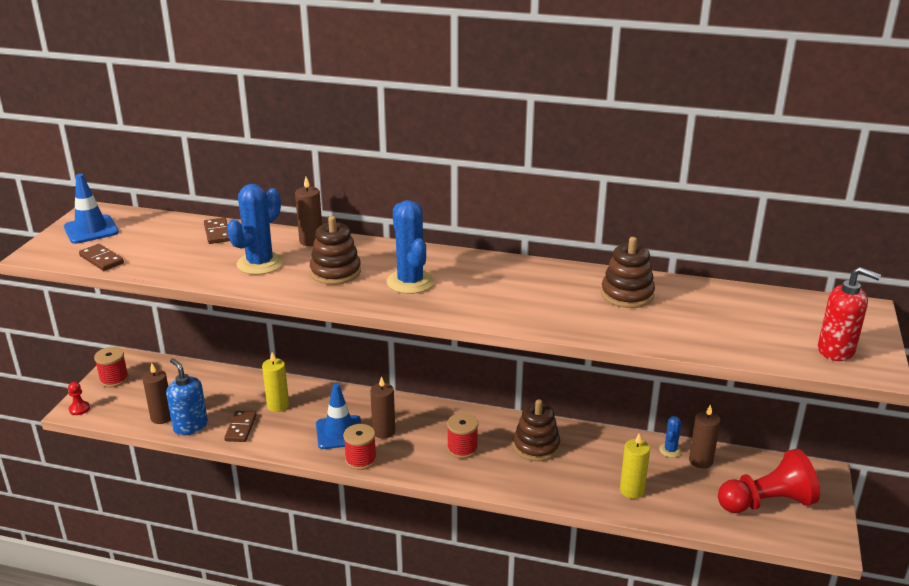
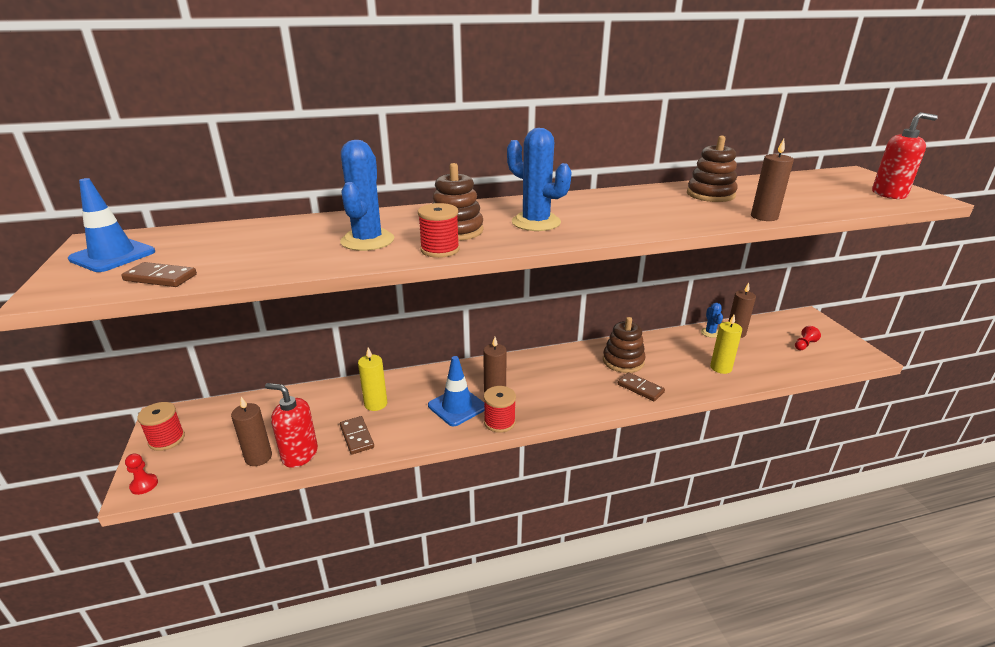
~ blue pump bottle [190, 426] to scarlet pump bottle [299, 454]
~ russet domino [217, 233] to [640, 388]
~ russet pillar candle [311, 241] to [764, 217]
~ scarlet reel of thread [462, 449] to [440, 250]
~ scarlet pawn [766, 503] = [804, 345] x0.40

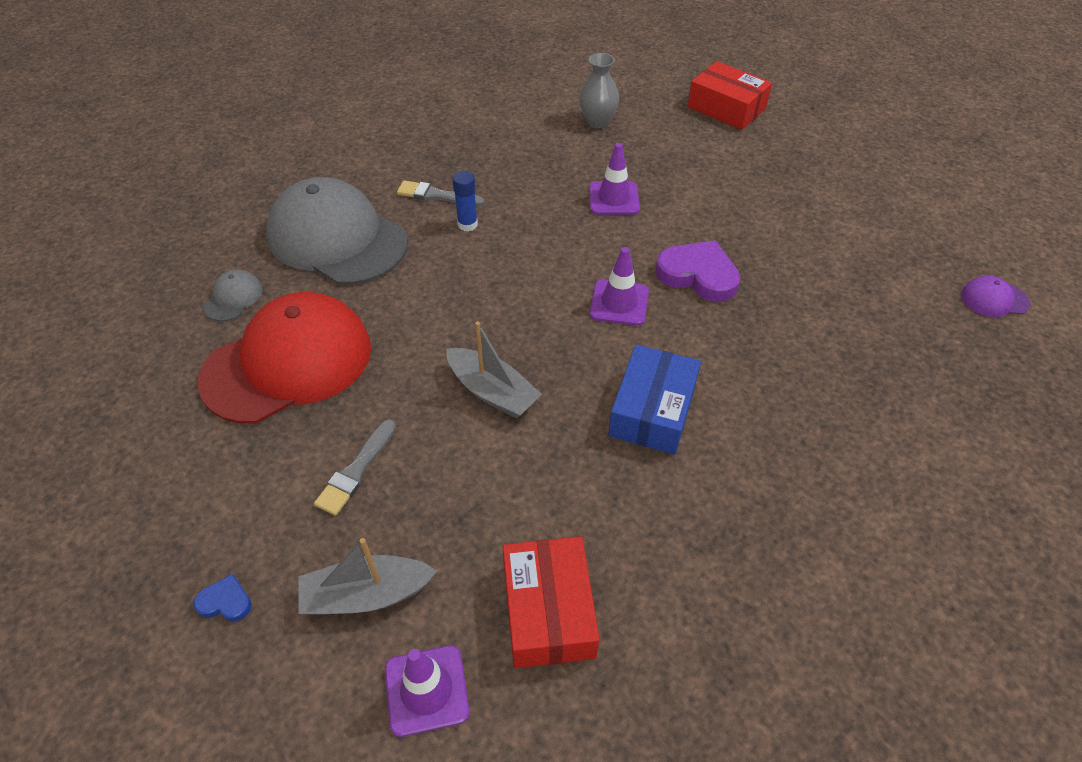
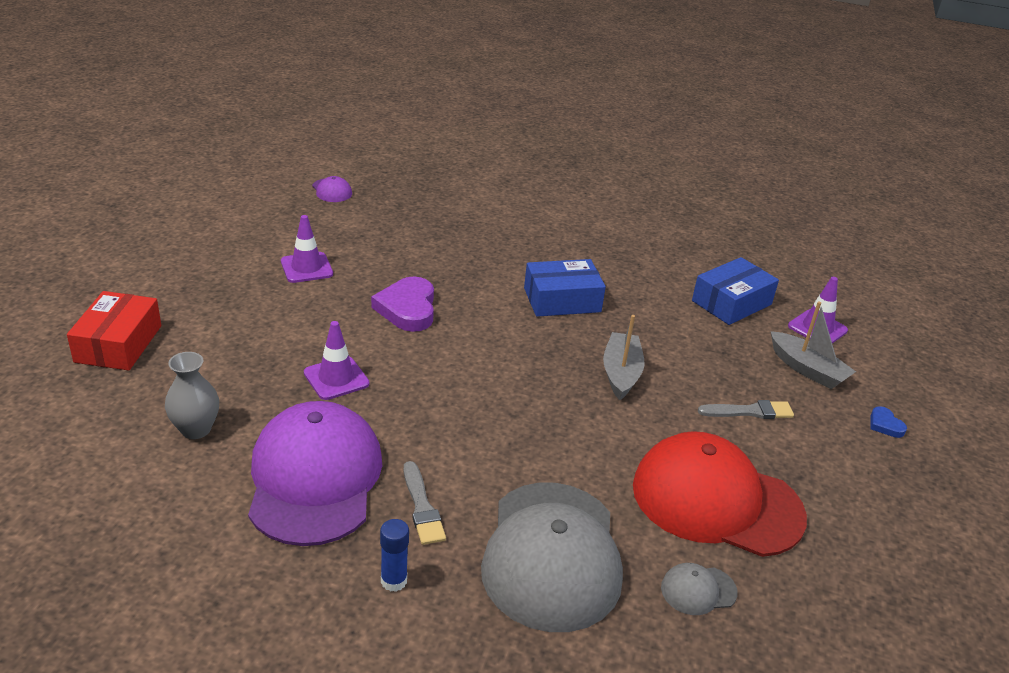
~ blue glue stick [467, 224] to [393, 581]
~ scarlet box [548, 611] to blue box [731, 303]
~ purple safety cone [619, 303] to [306, 268]
+ purple peaked cap [314, 478]

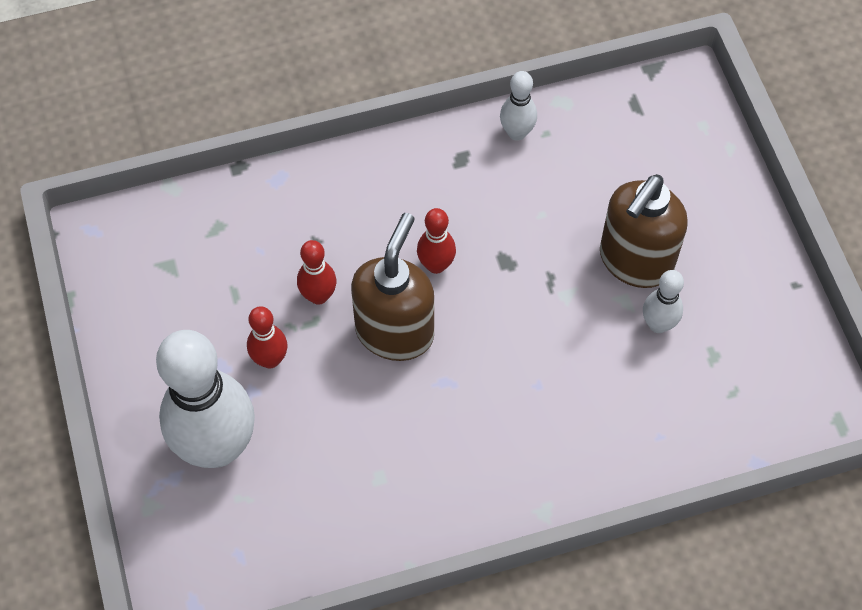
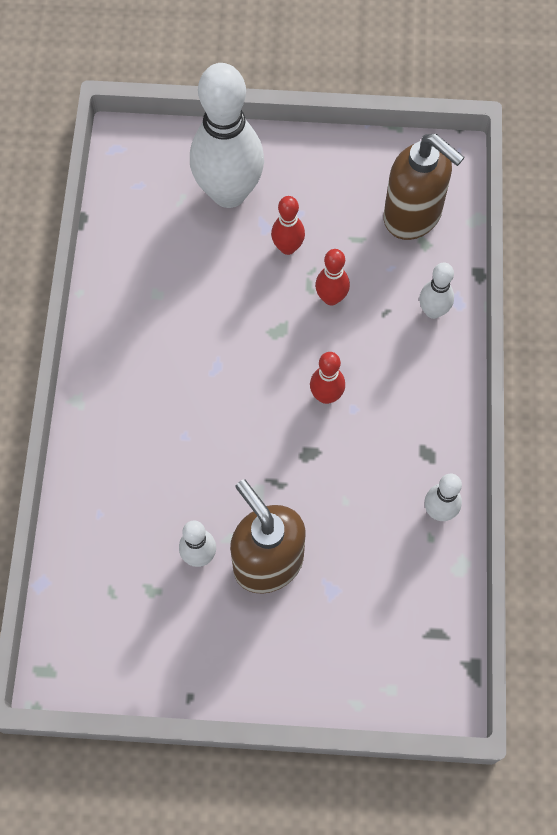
~ russet pump bottle [395, 332] to [413, 216]
+ pure white bowling pin [433, 311]

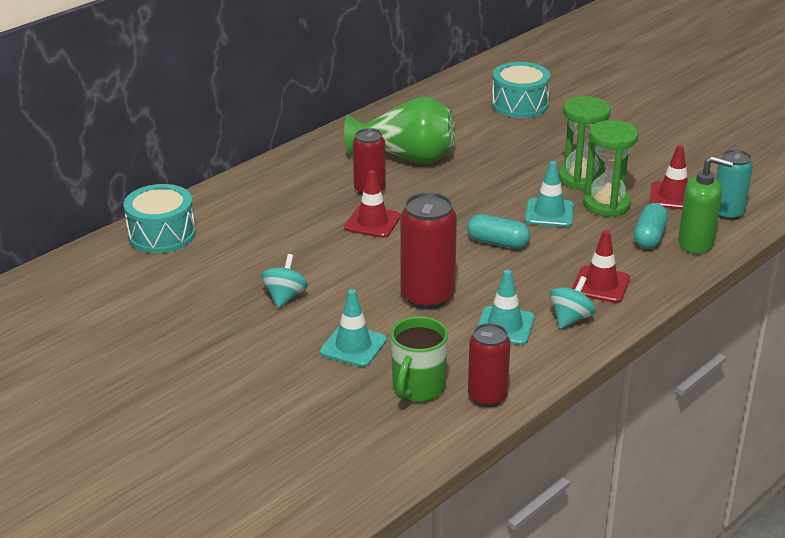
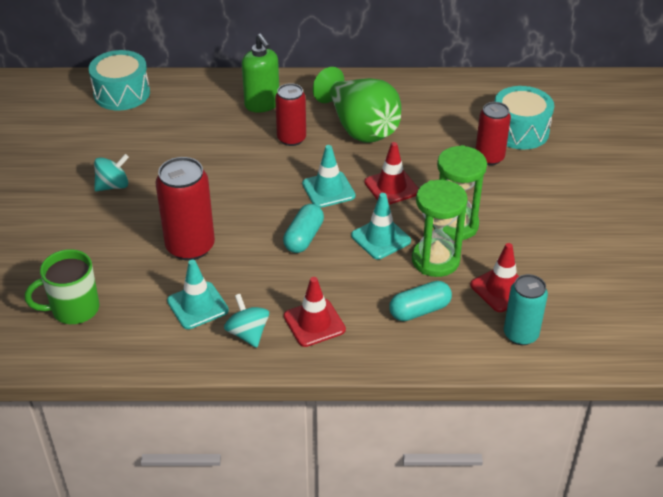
~ teal safety cone [353, 346] to [328, 190]
~ scarlet safety cone [372, 222] to [391, 187]
~ teal pill shape [497, 243] = [303, 237] 45 degrees clockwise
~ scarlet tin [487, 397] to [489, 157]
~ teal whirligig [570, 319] = [248, 333] 105 degrees counterclockwise
~ leaf-green pump bottle [696, 243] to [262, 104]

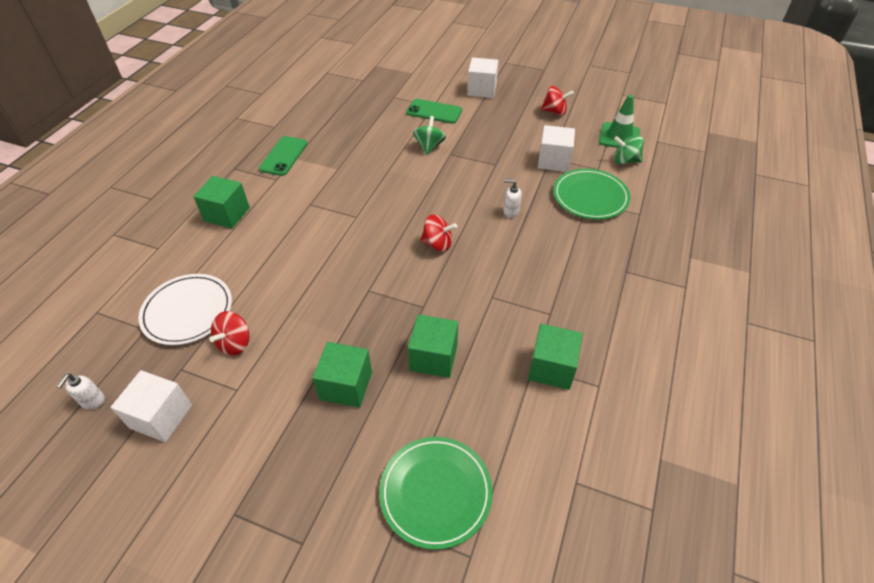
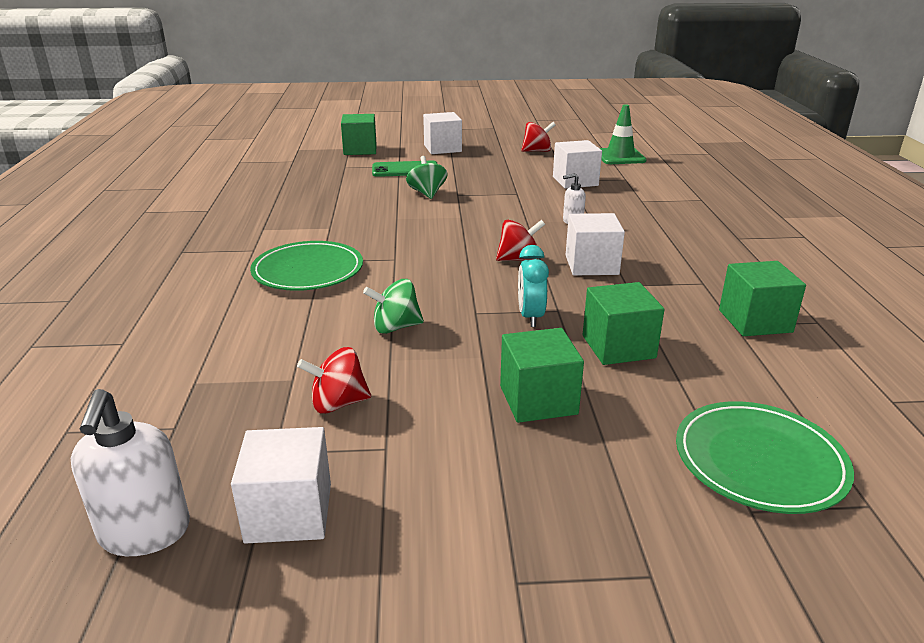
~ pure white pump bottle [93, 401] = [145, 533] x1.83
- pure white dinner plate [187, 311]
~ leaf-green solid cube [227, 214] to [360, 150]
~ scarlet whirligig [235, 343] = [338, 403] 75 degrees clockwise
- leaf-green phone [283, 156]
~ leaf-green dinner plate [590, 197] to [308, 271]
~ leaf-green whirligig [625, 161] to [395, 327]
+ teal alarm clock [530, 317]
+ pure white solid cube [591, 265]

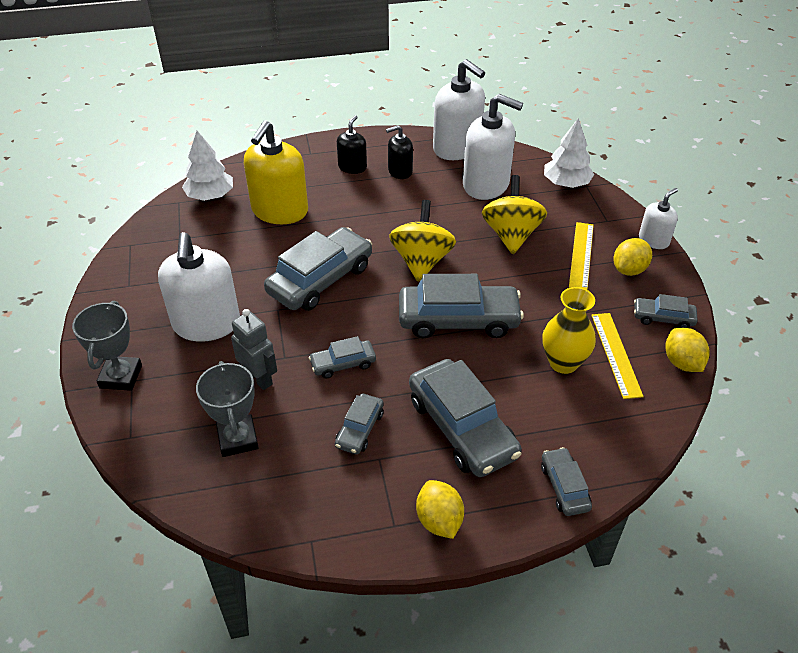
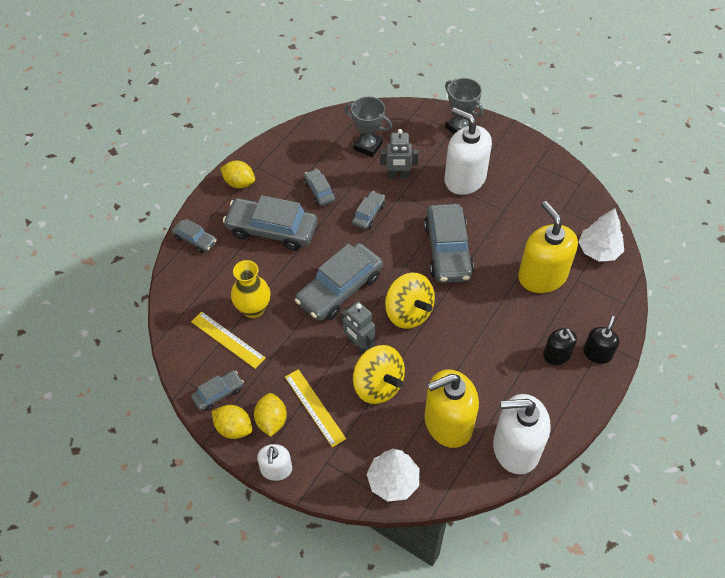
~ jet-black pump bottle [400, 171] to [597, 353]
~ pure white pump bottle [486, 184] to yellow pump bottle [448, 423]
~ yellow toy lemon [682, 362] to [234, 428]
+ ash-grey robot figure [359, 345]

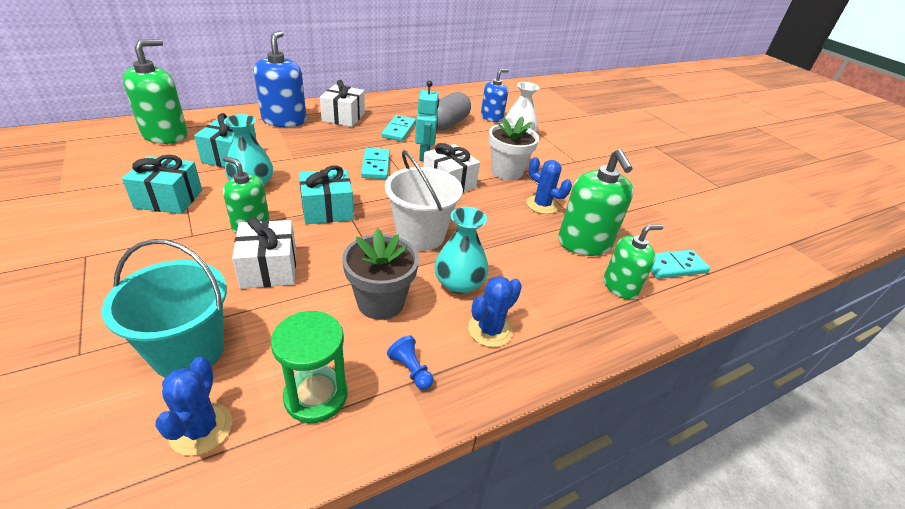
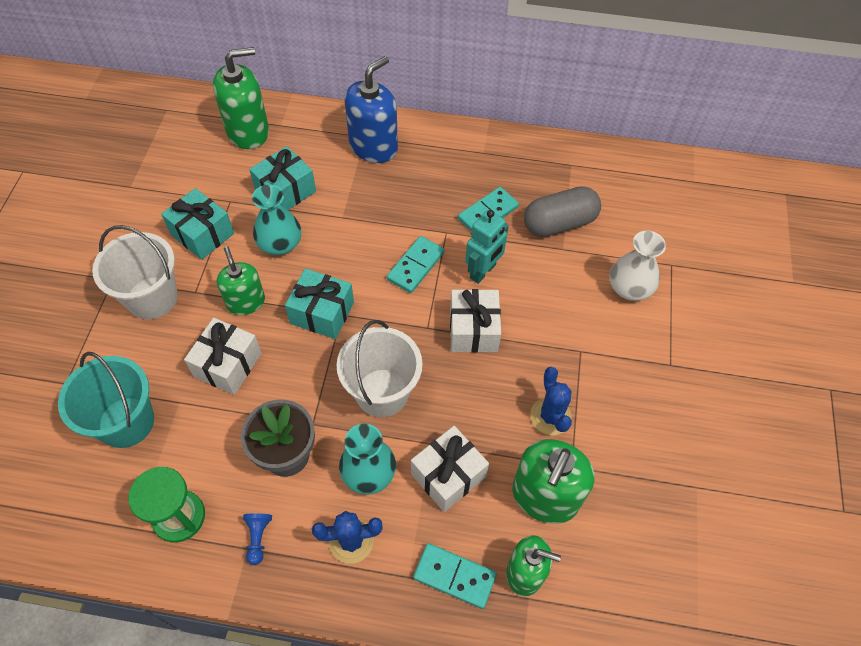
- blue prickly plant [201, 429]
~ pure white gift [343, 117] to [448, 475]
- blue pump bottle [492, 117]
- pure white plant pot [506, 171]
~ teal domino [673, 266] to [454, 576]
+ pure white pail [152, 298]

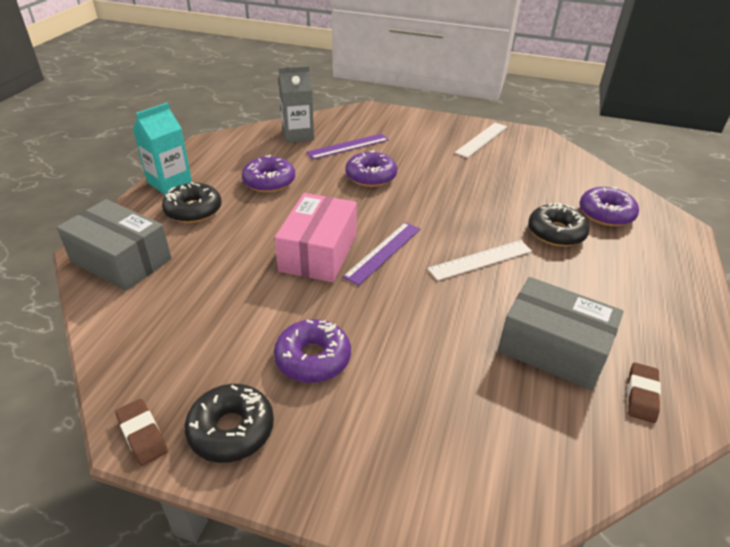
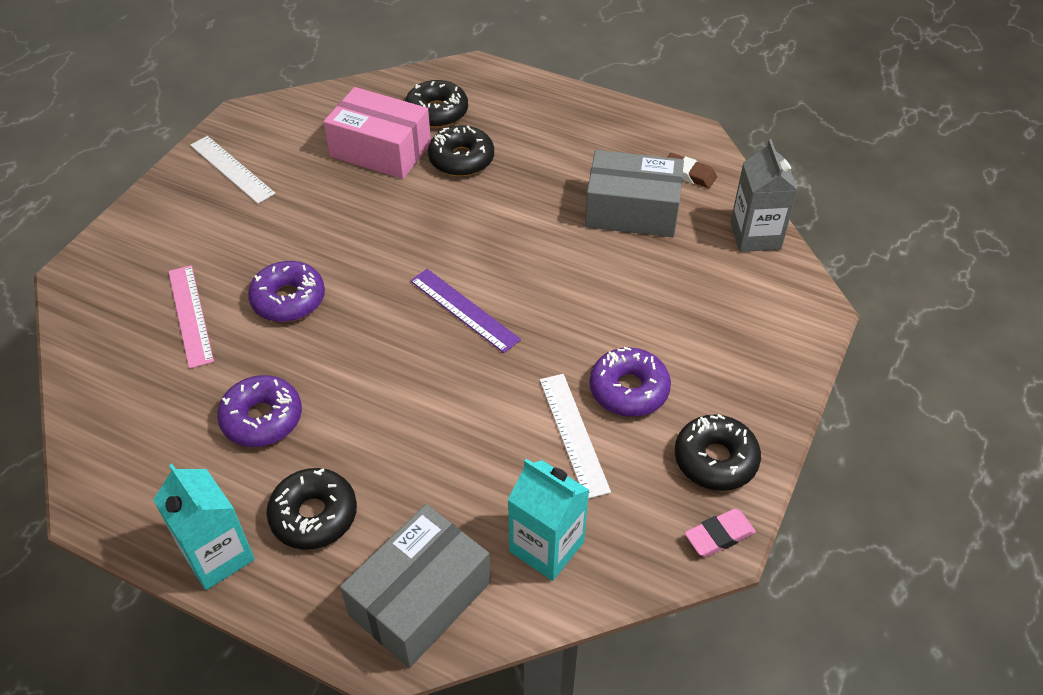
~ russet pencil eraser [142, 434] to rosy pencil eraser [719, 535]
~ rosy box [318, 252] to [380, 150]
~ ash-grey juice carton [298, 135] to [755, 236]
~ purple straightedge [348, 146] to rosy straightedge [190, 315]
~ pure white straightedge [480, 260] to [573, 434]
~ ash-grey box [553, 348] = [632, 211] 60 degrees clockwise
~ purple donut [606, 214] to jet-black donut [437, 112]
+ teal juice carton [546, 547]

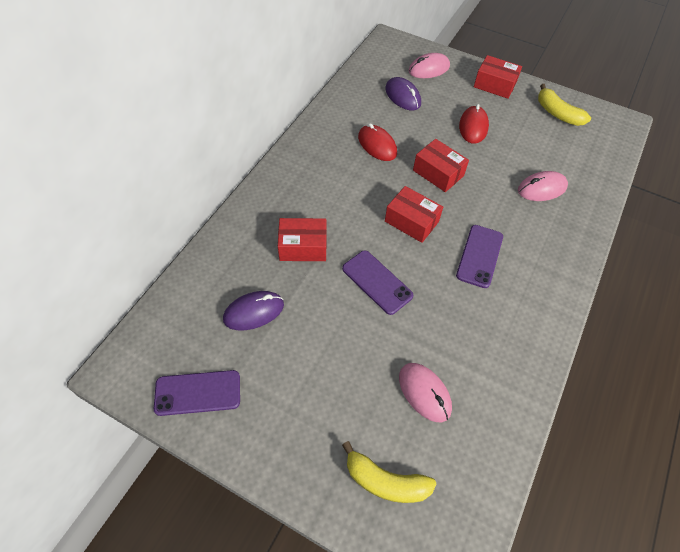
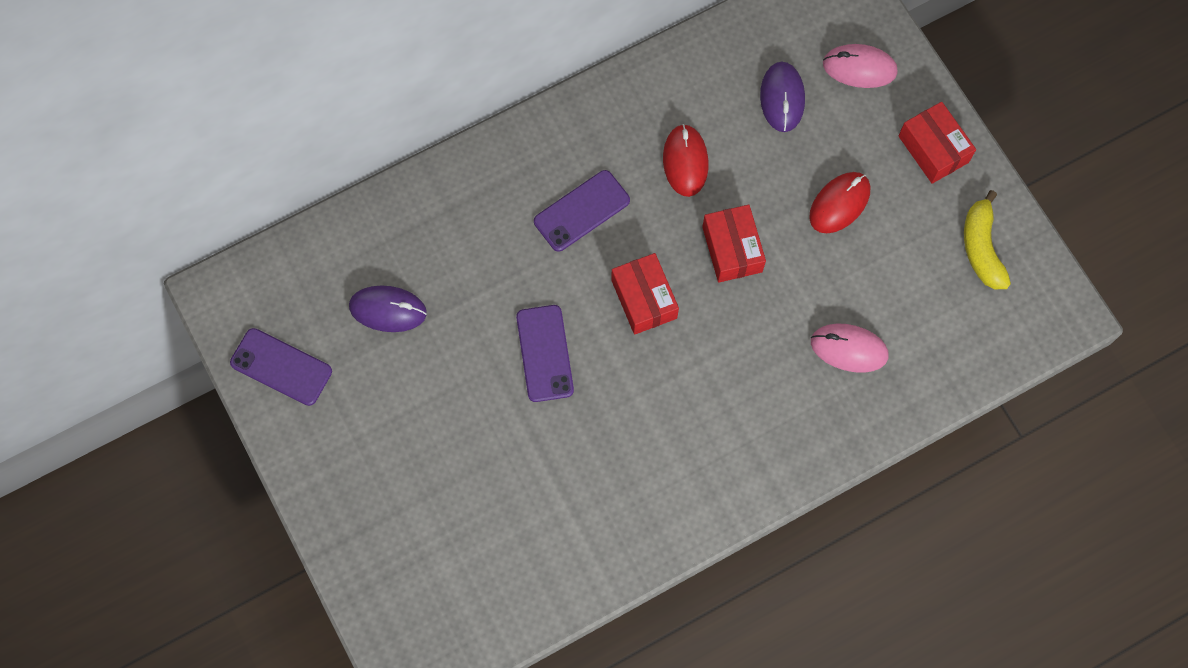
- scarlet box [303, 247]
- yellow toy banana [385, 481]
- rosy computer mouse [424, 393]
~ purple phone [479, 256] to [582, 211]

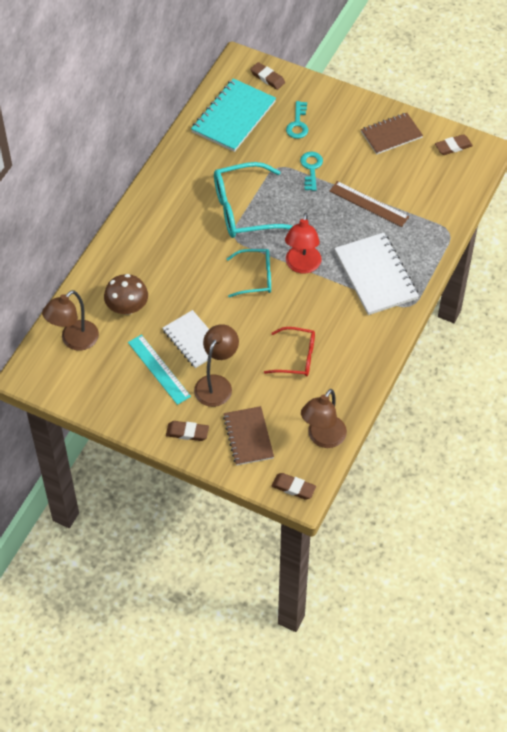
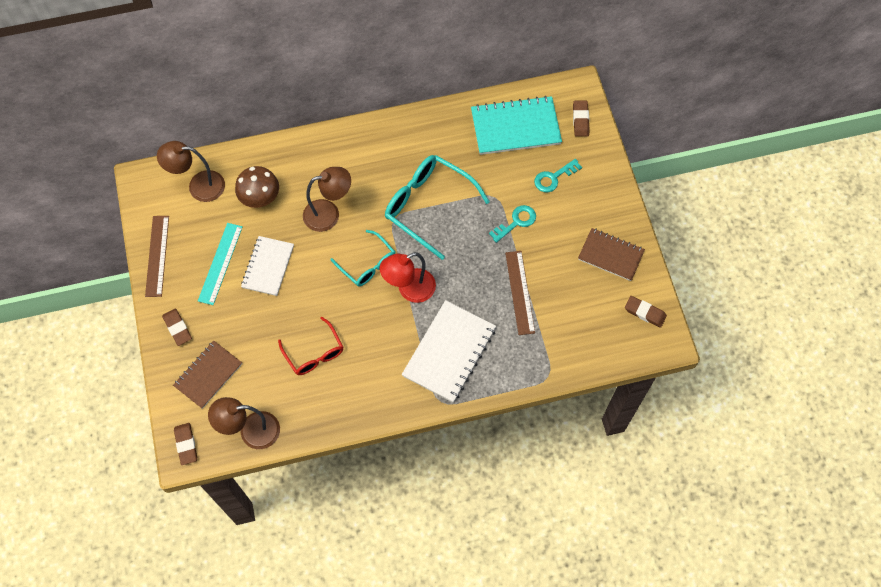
~ russet reading lamp [216, 384] to [329, 213]
+ russet straightedge [157, 256]

